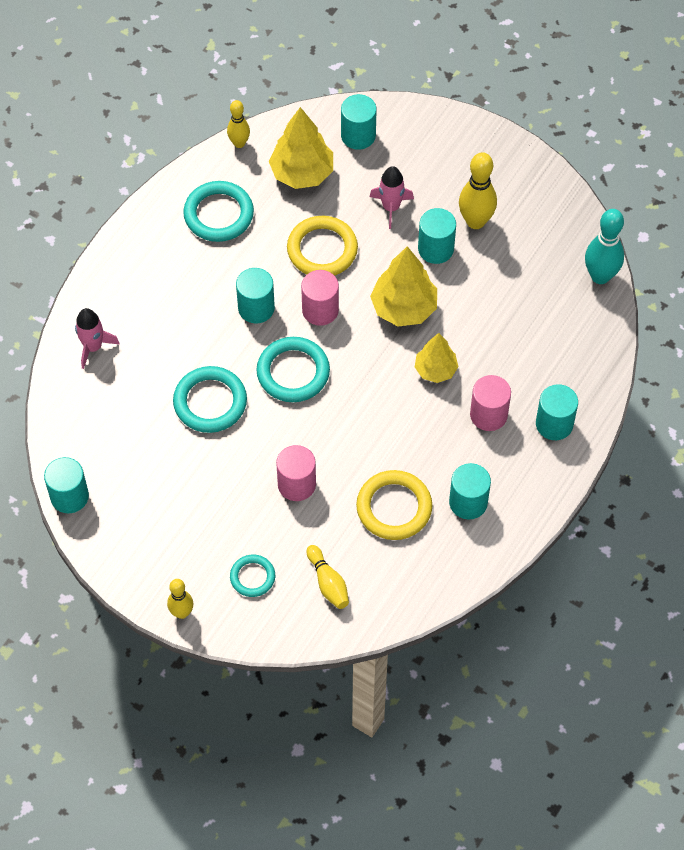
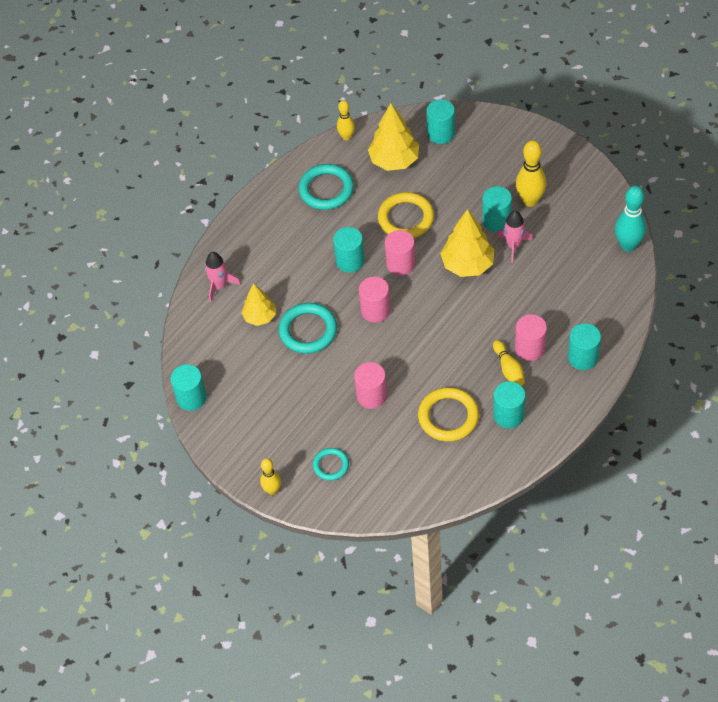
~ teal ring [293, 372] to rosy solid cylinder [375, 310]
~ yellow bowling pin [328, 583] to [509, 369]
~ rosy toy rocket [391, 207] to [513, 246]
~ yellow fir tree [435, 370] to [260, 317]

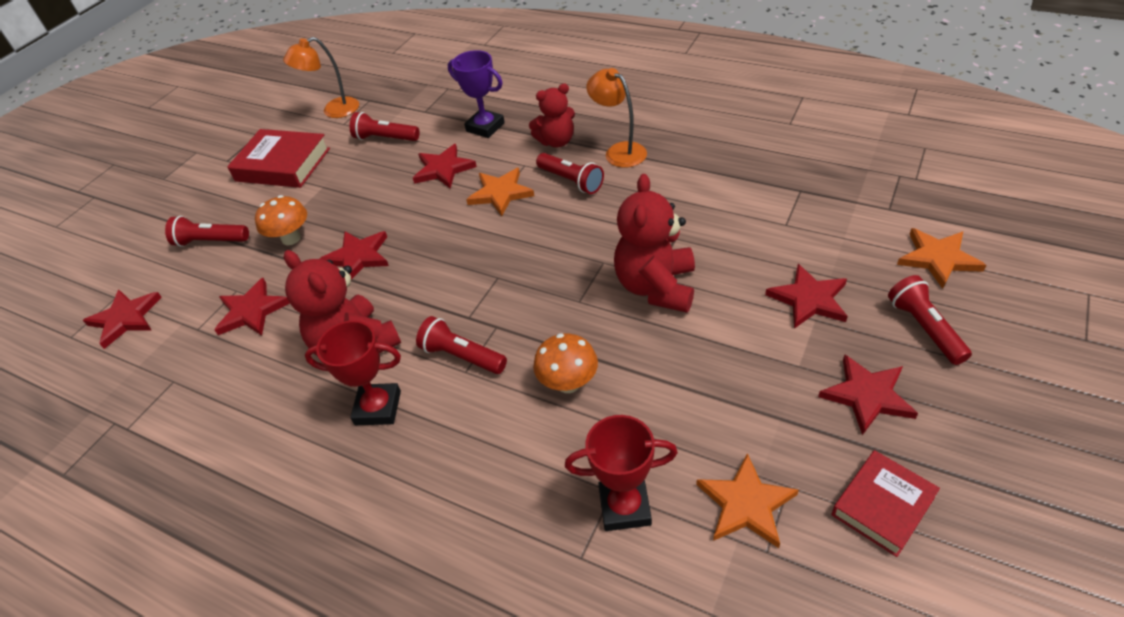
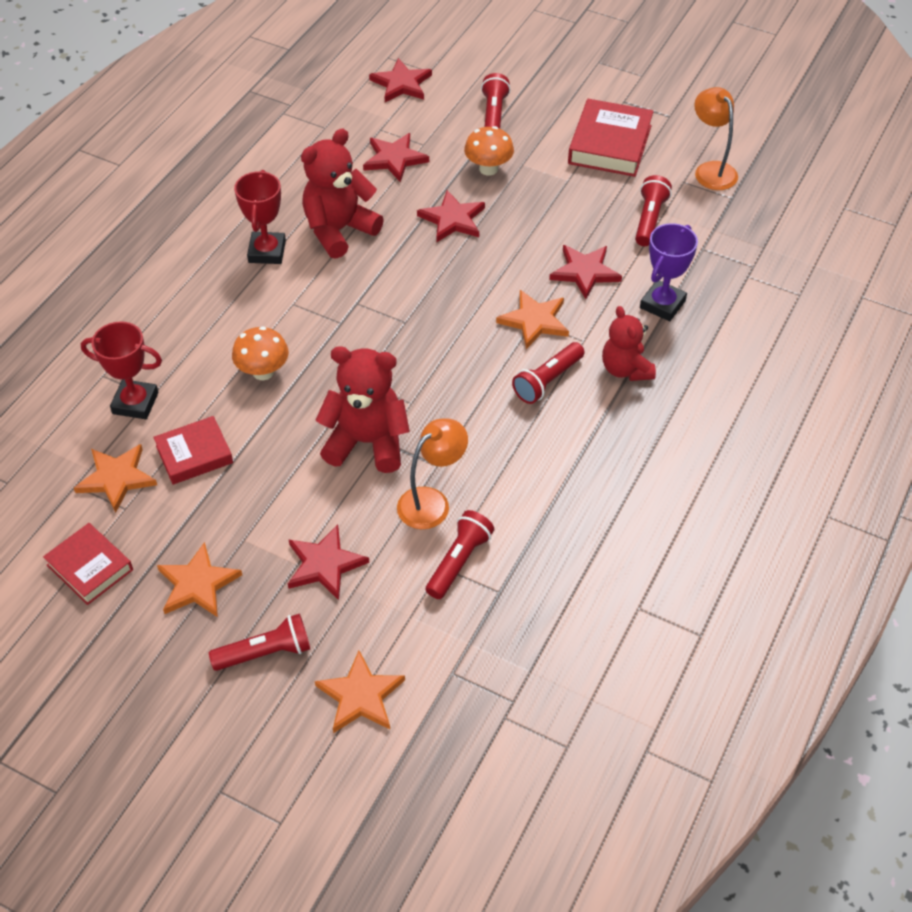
~ scarlet torch [462, 356] to [459, 561]
~ scarlet trophy [624, 507] = [135, 403] 75 degrees counterclockwise
~ bright orange reading lamp [619, 151] to [432, 501]
~ scarlet star [867, 396] to bright orange star [197, 584]
+ scarlet book [194, 454]

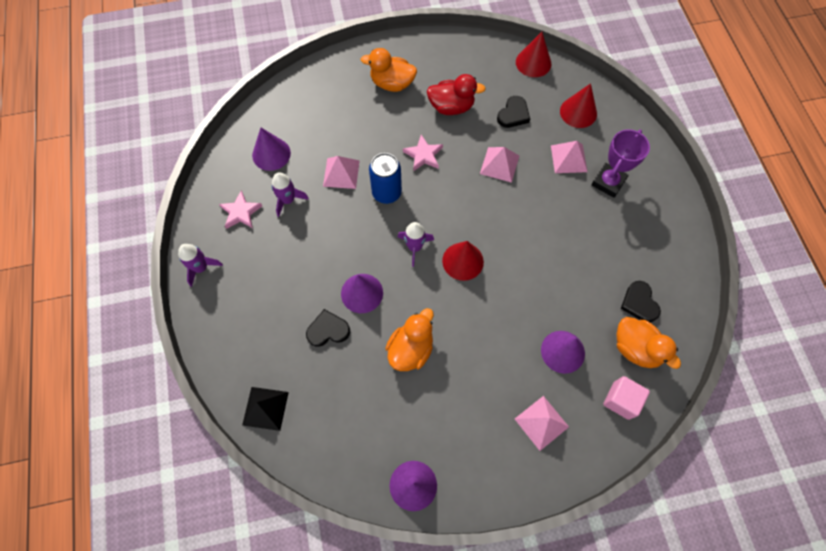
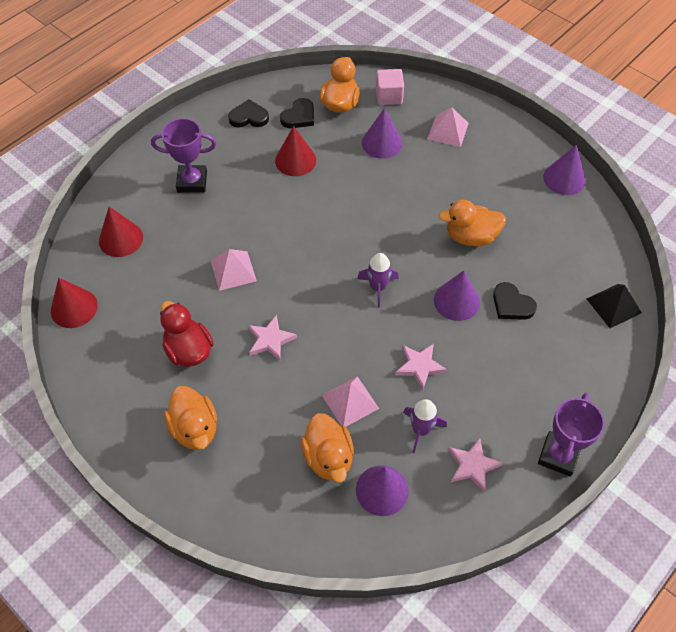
~ purple toy rocket [201, 268] to purple trophy [558, 455]
- blue tin [386, 193]
~ scarlet solid cone [463, 261] to [295, 160]
~ jet-black heart [513, 114] to [249, 117]
- rosy pyramid shape [569, 158]
+ bright orange rubber duck [328, 458]
+ rosy star [419, 366]

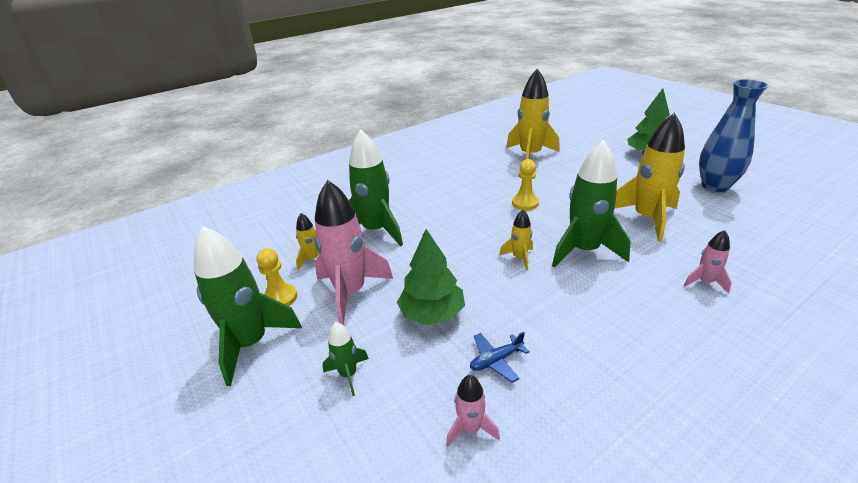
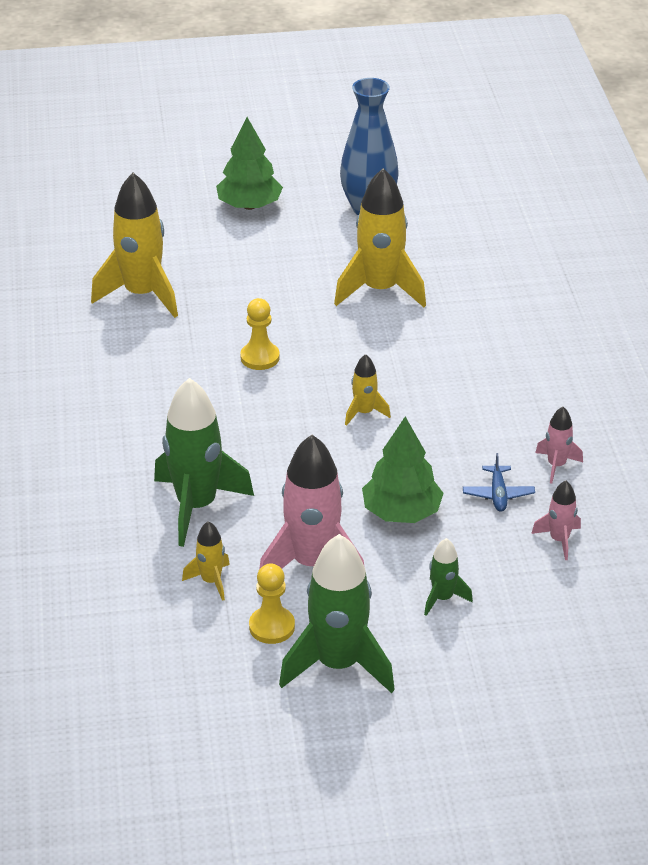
- leaf-green toy rocket [584, 251]
~ rosy toy rocket [705, 282] to [556, 465]

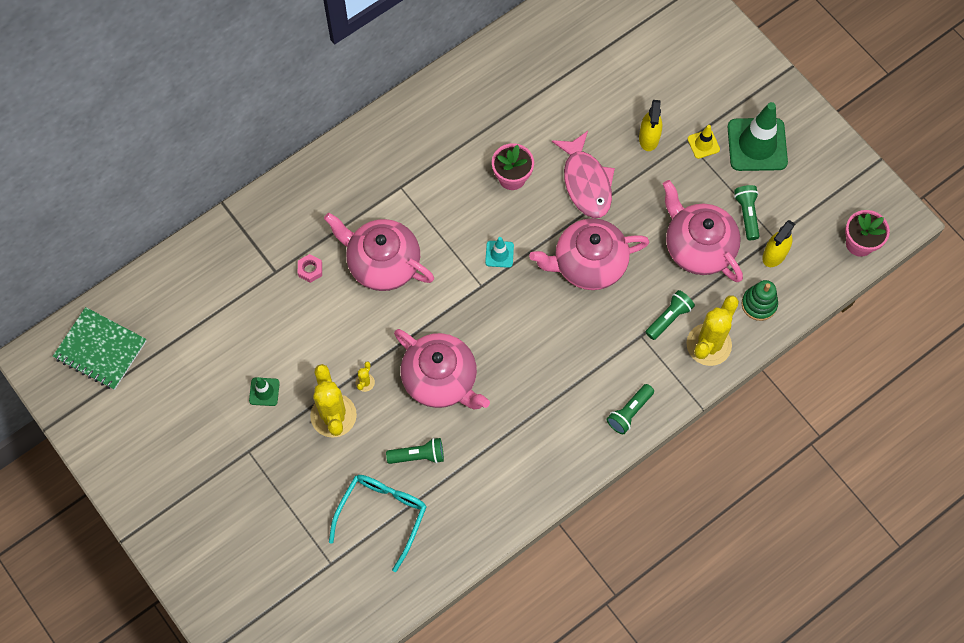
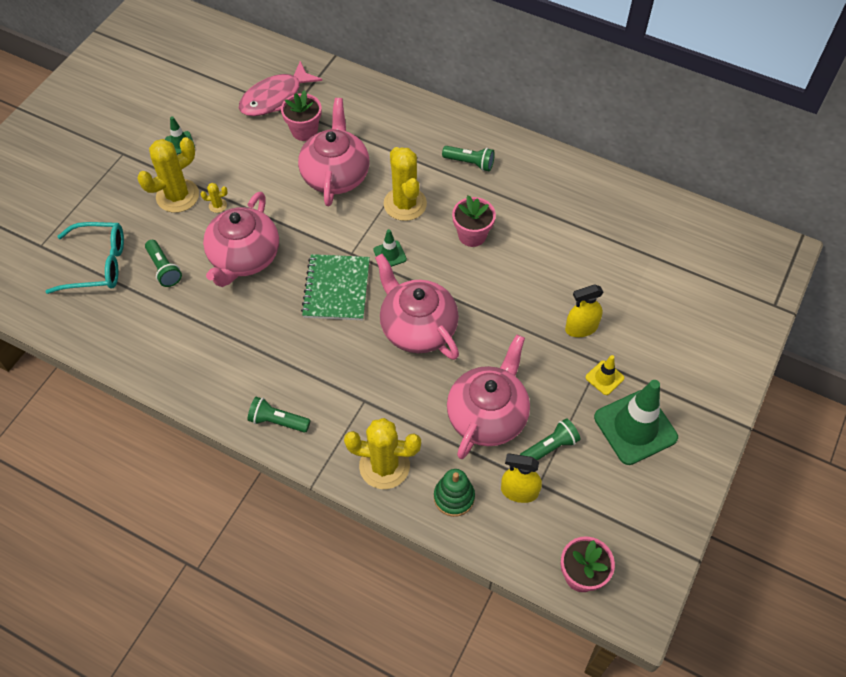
~ leaf-green notebook [100, 349] to [336, 289]
~ rosy hexagon nut [310, 270] to rosy plant pot [304, 131]
~ teal safety cone [499, 254] to leaf-green safety cone [390, 254]
~ rosy fish [586, 182] to [275, 98]
~ leaf-green torch [669, 318] to [470, 163]
+ yellow prickly plant [405, 204]

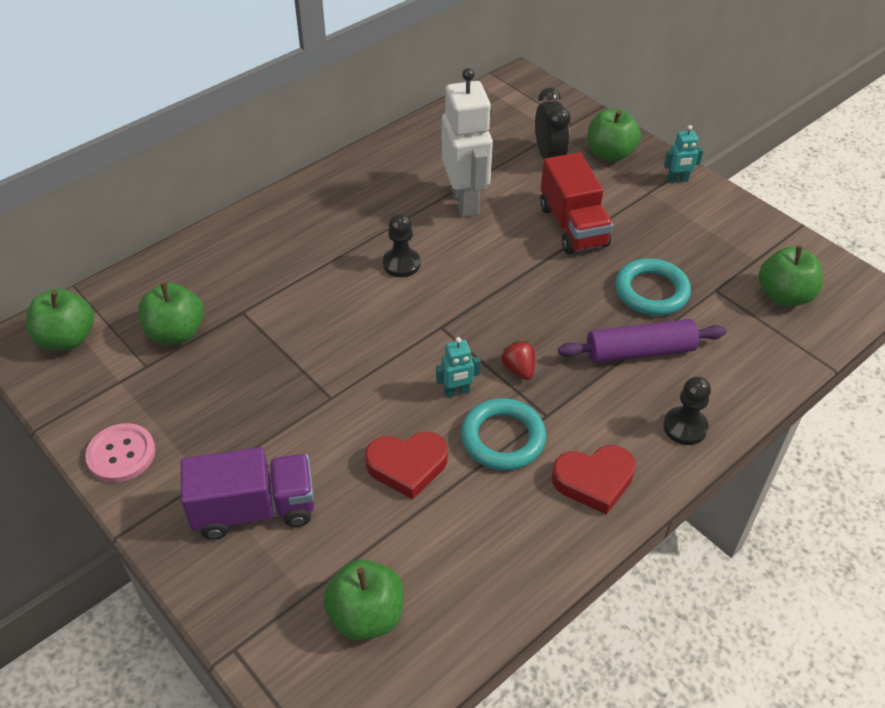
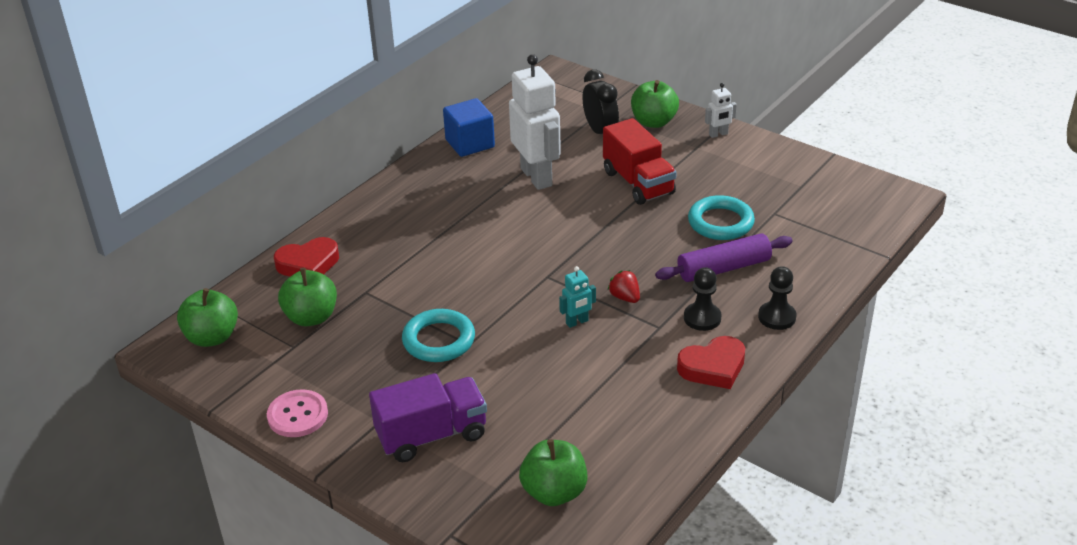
~ scarlet heart [407, 466] to [308, 264]
~ jet-black pawn [401, 264] to [702, 318]
~ teal ring [503, 438] to [439, 340]
~ teal robot figure [677, 180] to pure white robot figure [718, 134]
- leaf-green toy apple [784, 296]
+ blue solid cube [470, 143]

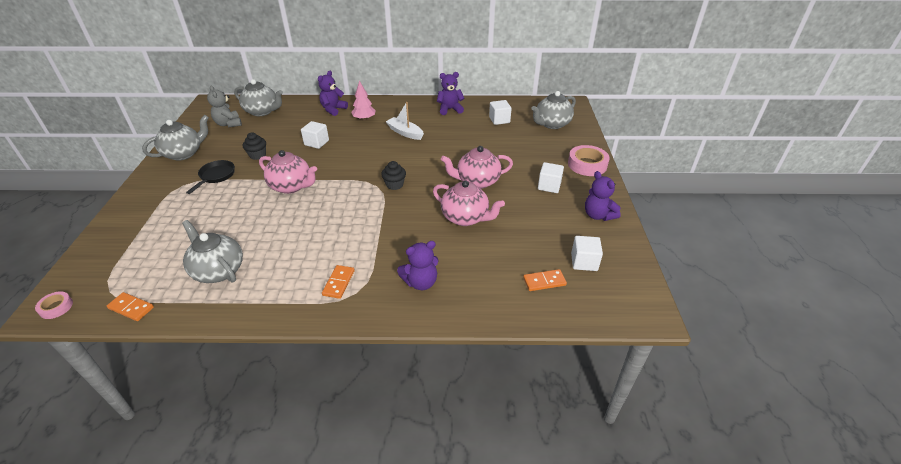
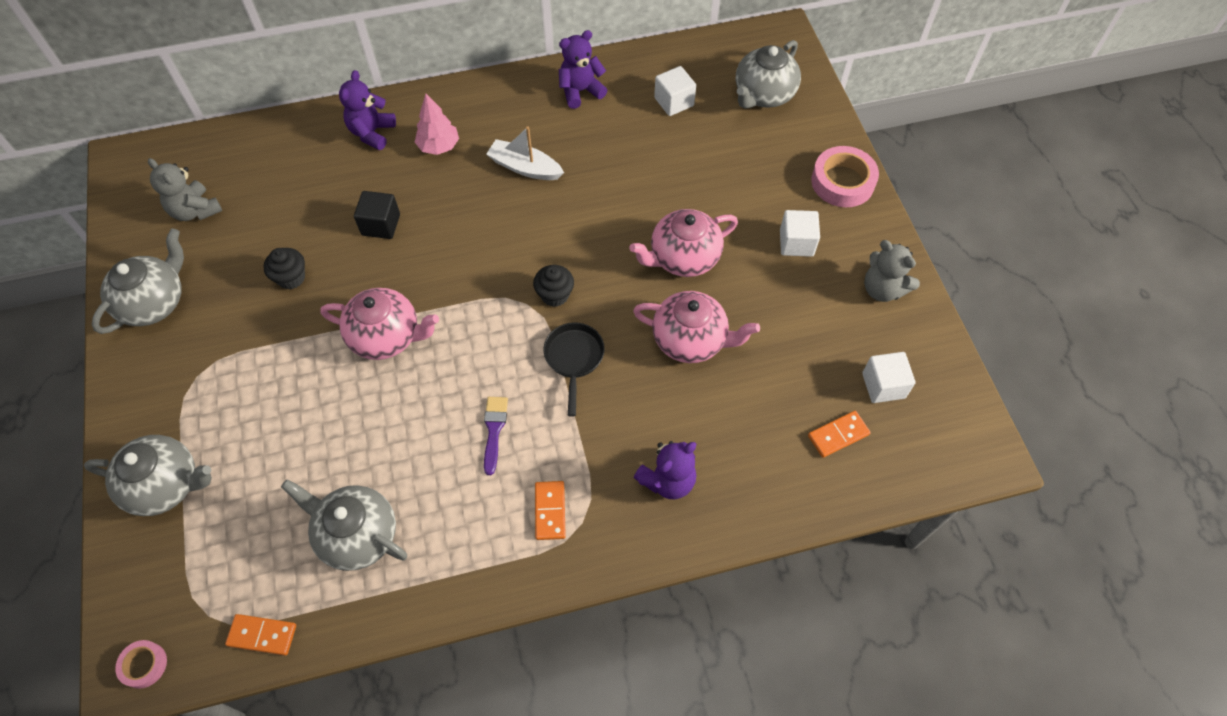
~ jet-black frying pan [216, 176] to [574, 359]
~ ash-grey tea pot [262, 111] to [166, 485]
~ pure white solid cube [316, 143] to jet-black solid cube [381, 225]
~ purple stuffed bear [598, 215] to ash-grey stuffed bear [882, 289]
+ purple brush [494, 430]

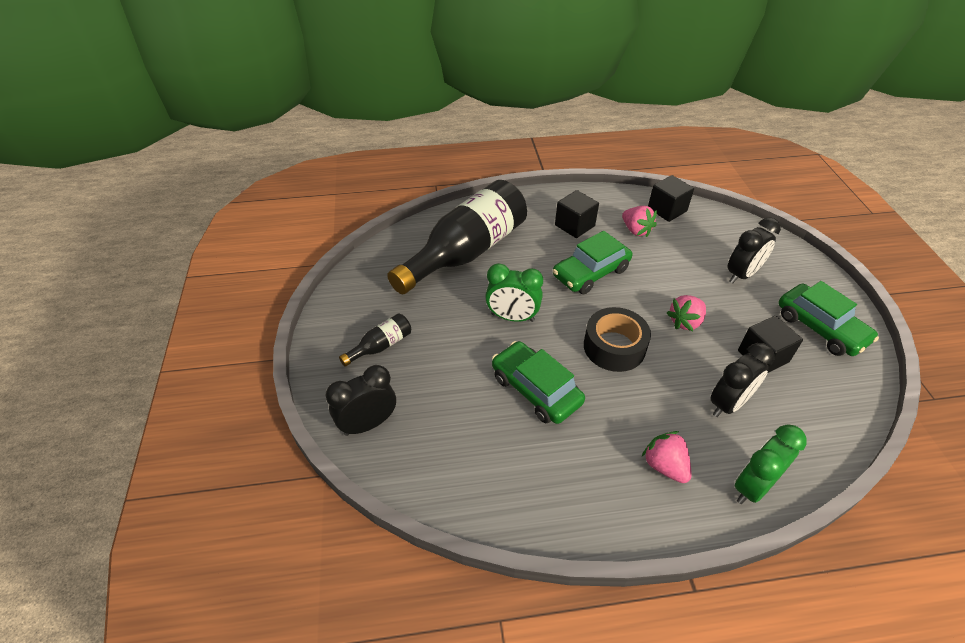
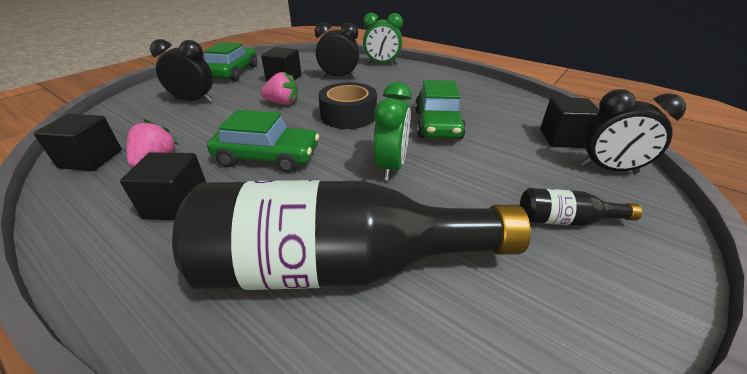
~ leaf-green alarm clock [512, 317] = [391, 167] 45 degrees clockwise
- rosy toy strawberry [665, 466]
+ jet-black solid cube [563, 138]

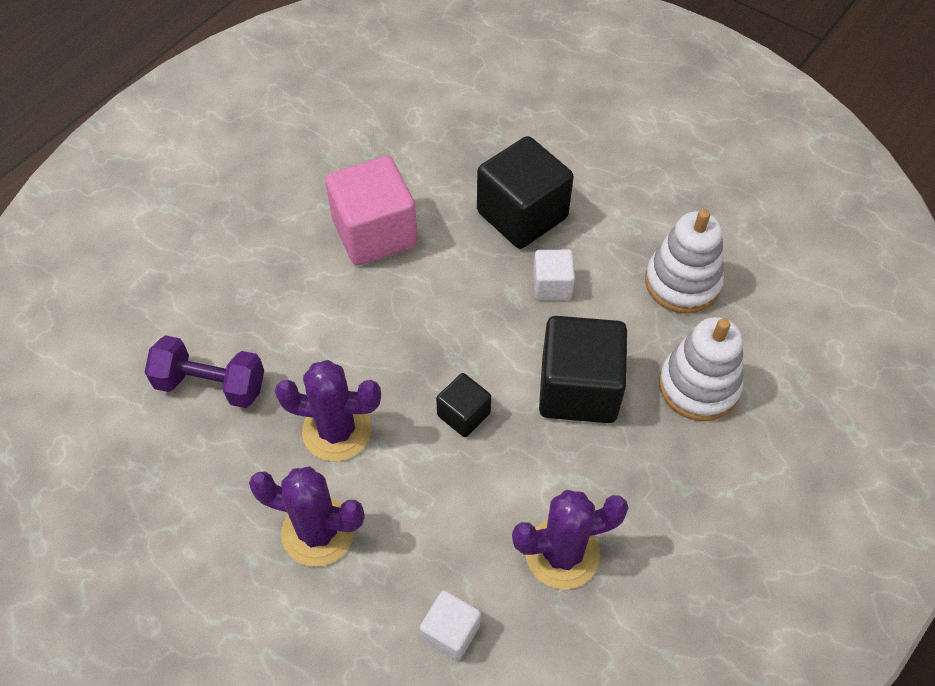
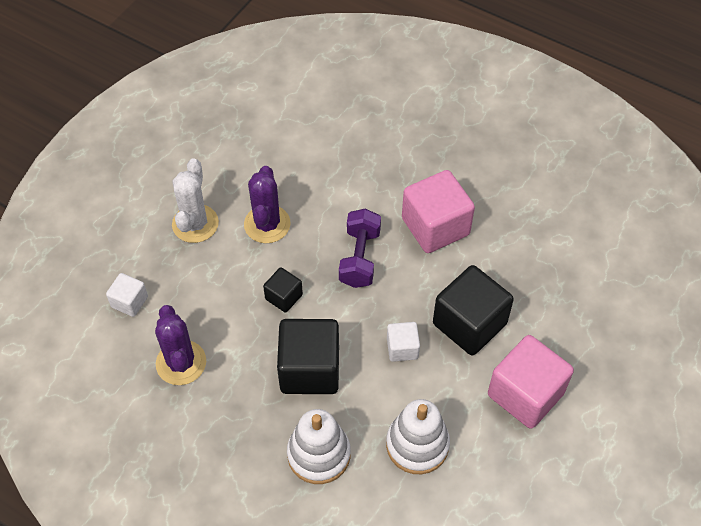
~ purple hand weight [211, 384] to [360, 258]
~ purple prickly plant [318, 532] to pure white prickly plant [195, 224]
+ rosy solid cube [525, 394]

